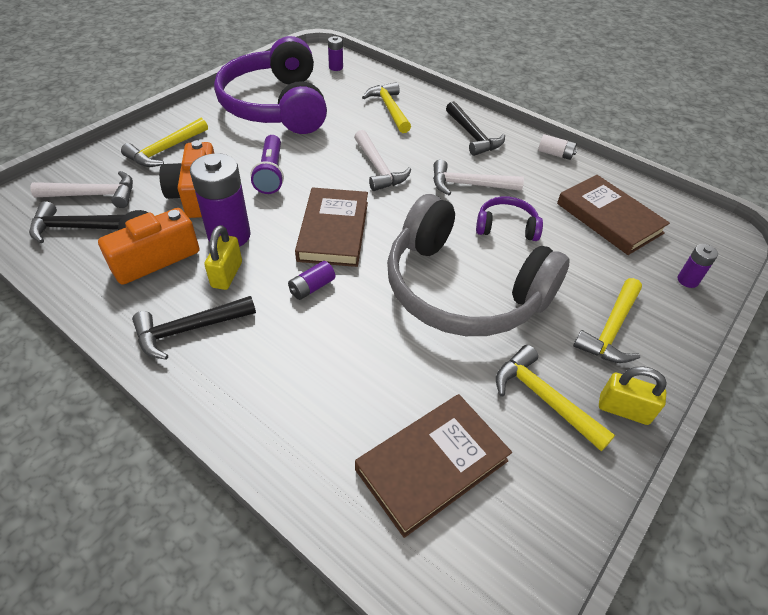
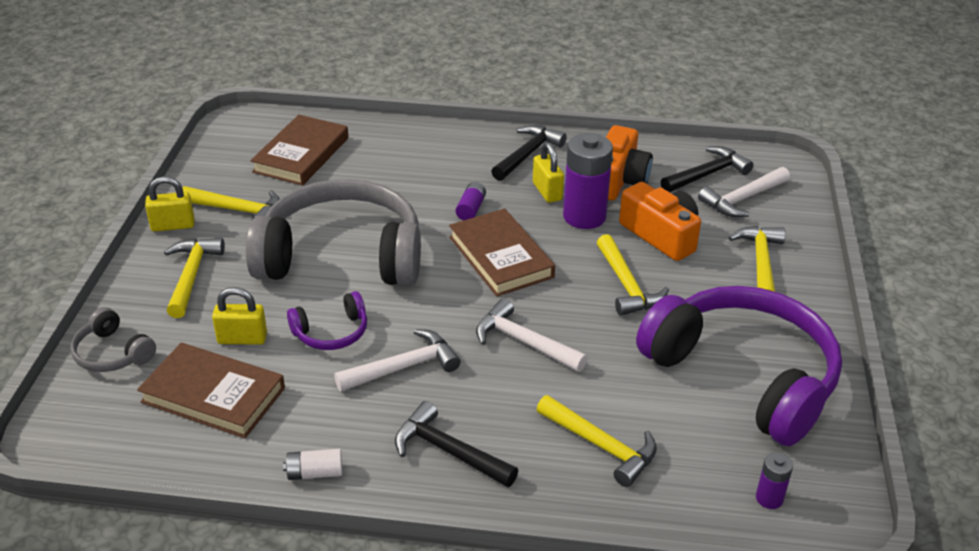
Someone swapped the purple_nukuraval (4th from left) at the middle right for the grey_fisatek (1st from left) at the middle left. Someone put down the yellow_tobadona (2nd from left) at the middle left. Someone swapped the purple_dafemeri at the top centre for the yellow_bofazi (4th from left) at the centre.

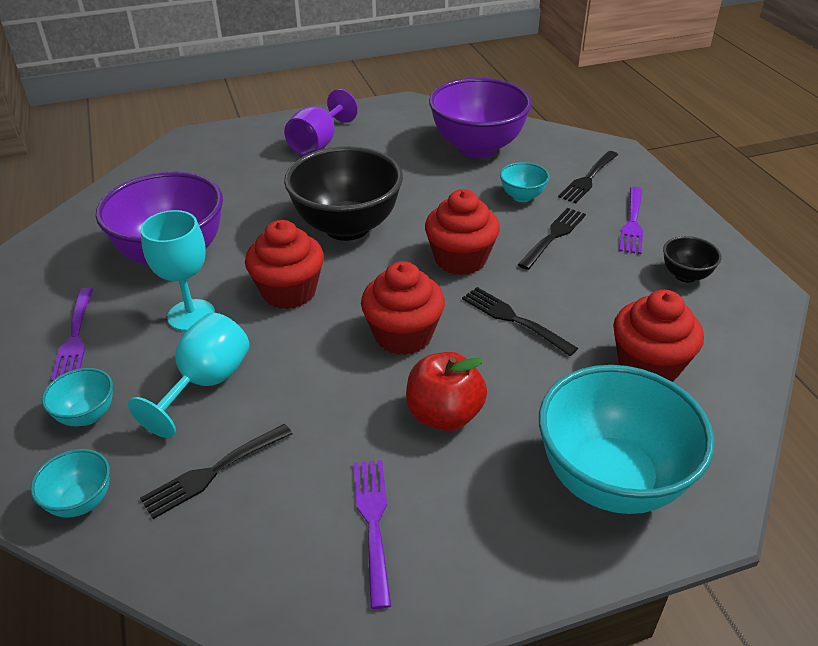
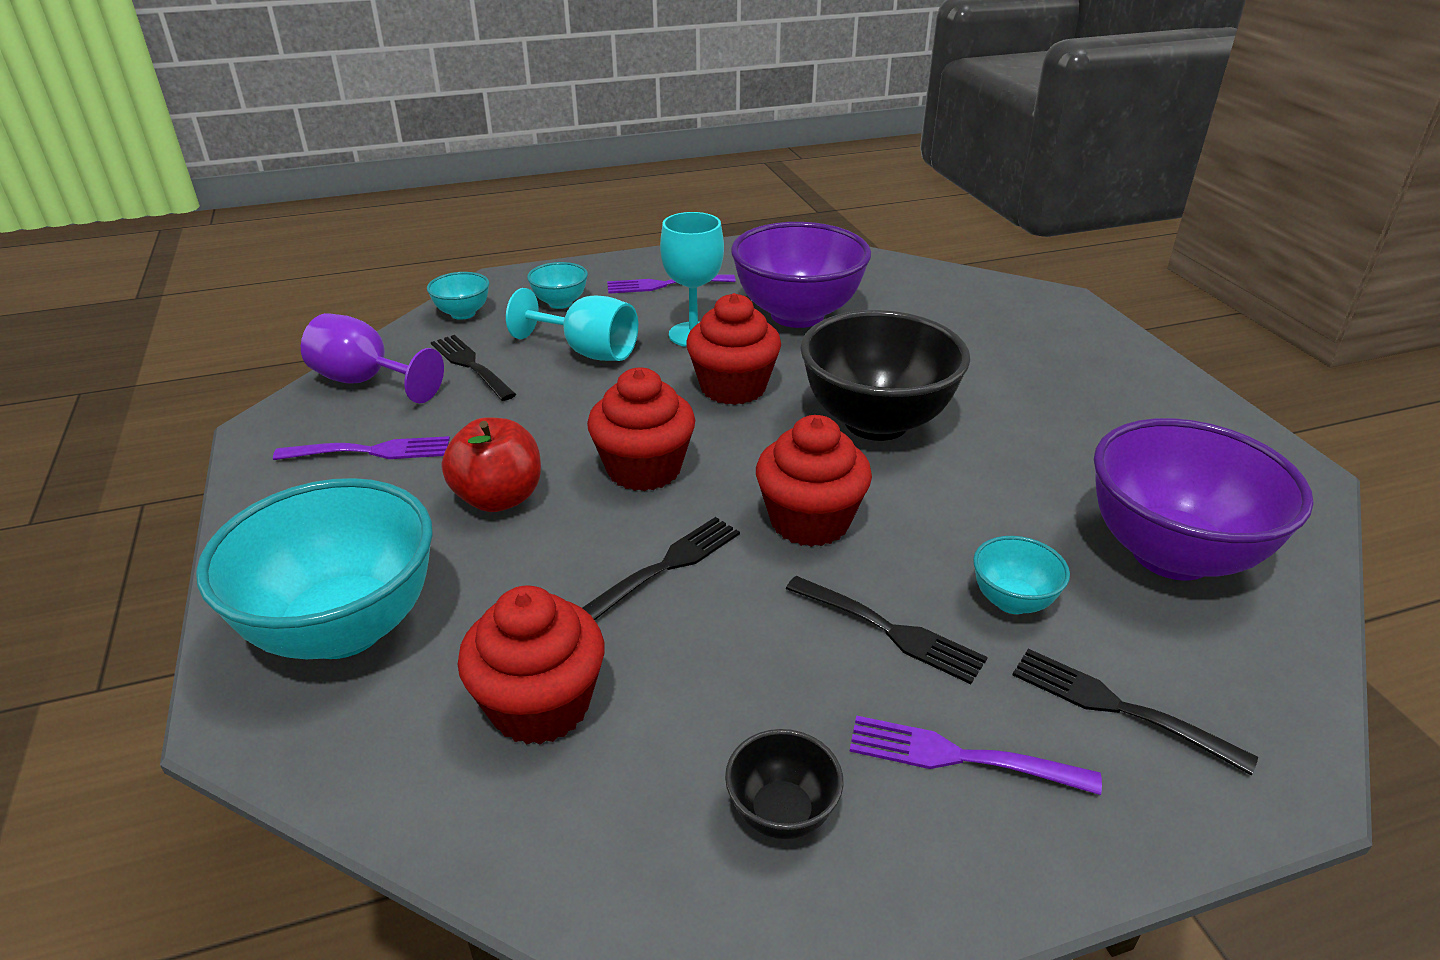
Someone carried the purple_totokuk from the top centre to the middle left.

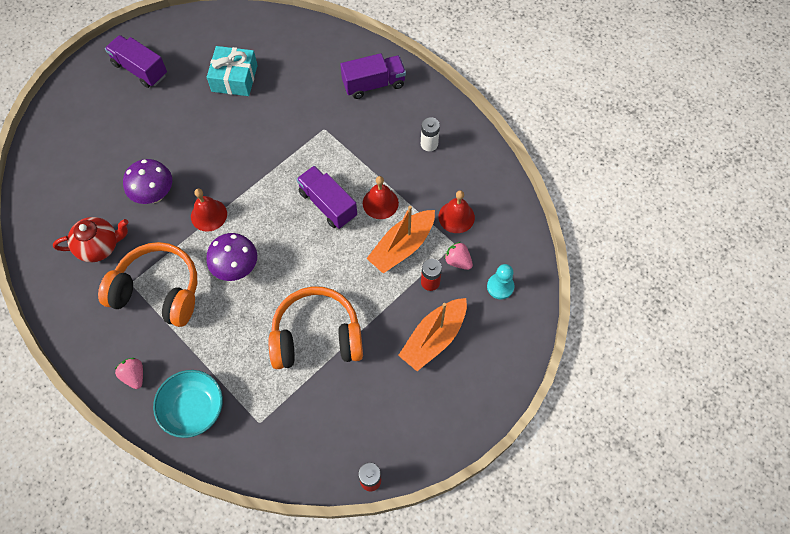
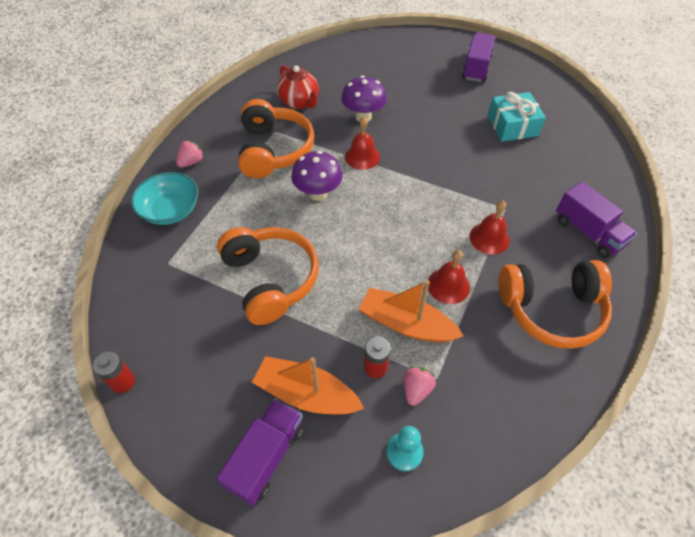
Someone carried the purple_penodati (2nd from left in the first image) from the centre to the bottom centre. Someone carried the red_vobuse (3rd from left) from the centre to the middle right. Someone swapped the white_nukuraval at the top centre for the orange_fisatek (3rd from left) at the middle right.

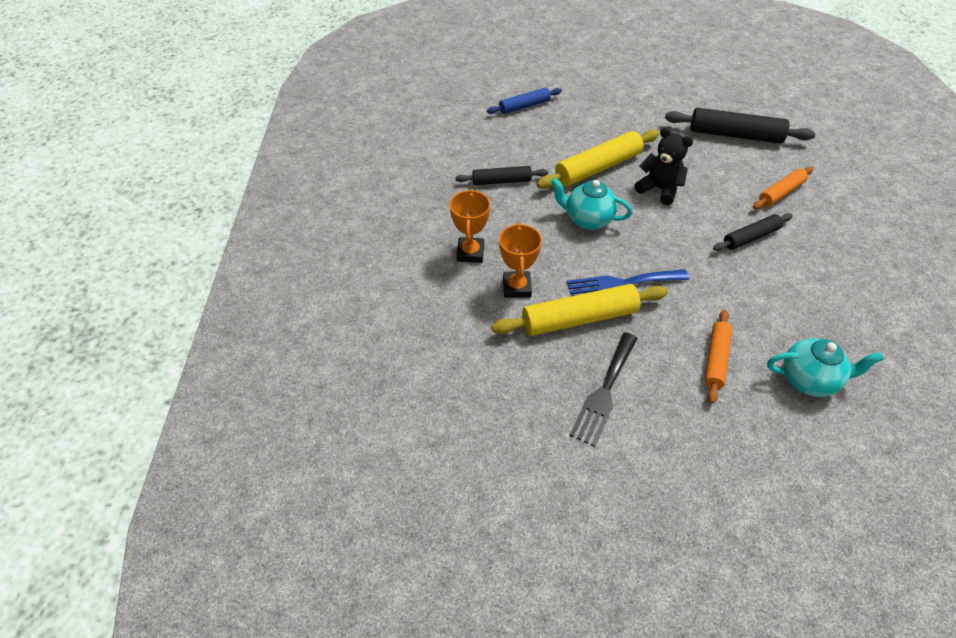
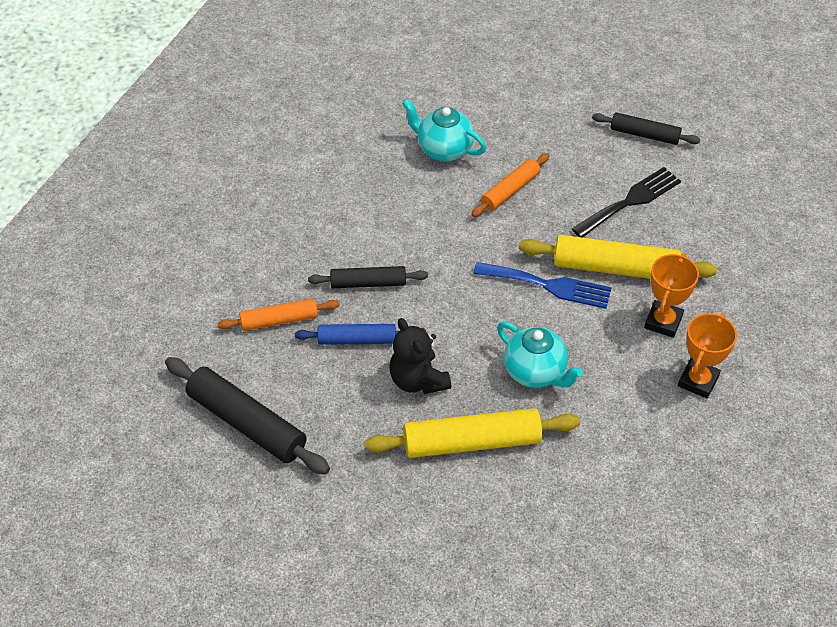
Someone carried the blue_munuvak from the top centre to the centre. Someone carried the black_munuvak (1st from left in the first image) from the top centre to the top right.

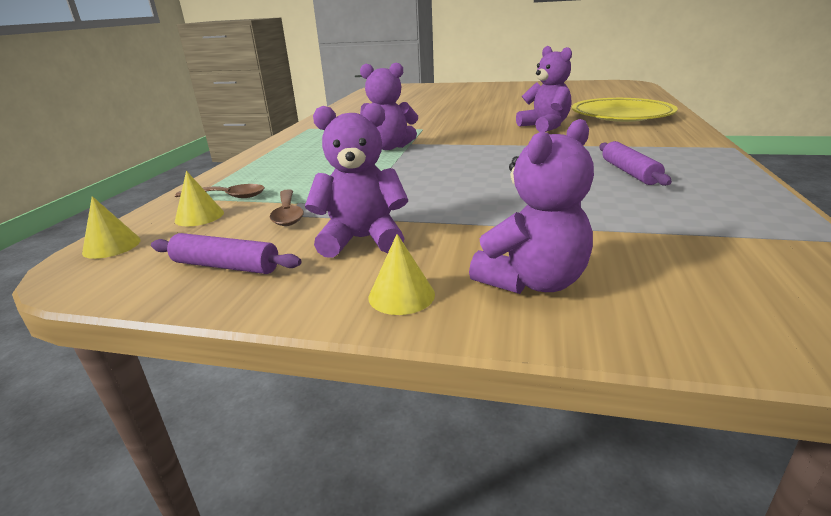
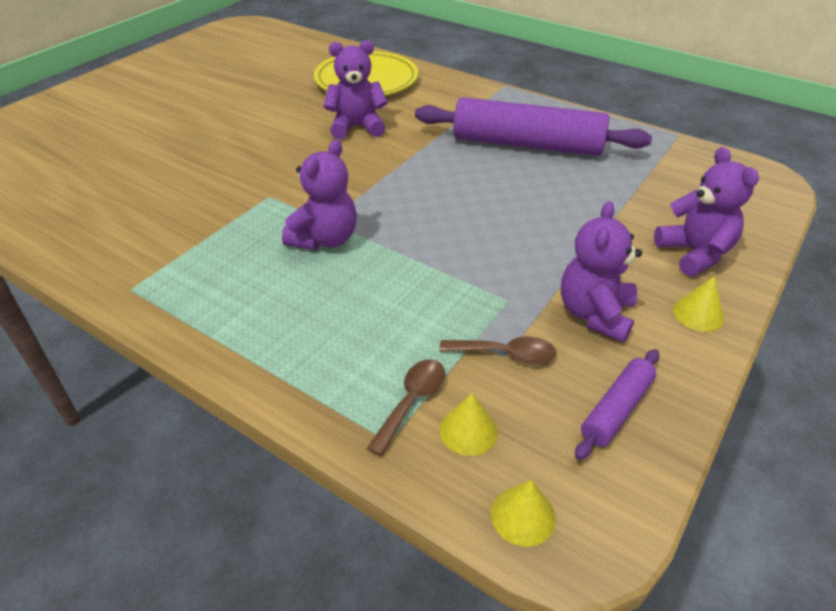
Someone scaled the purple_munuvak (2nd from left in the first image) at the top right by 2.16.

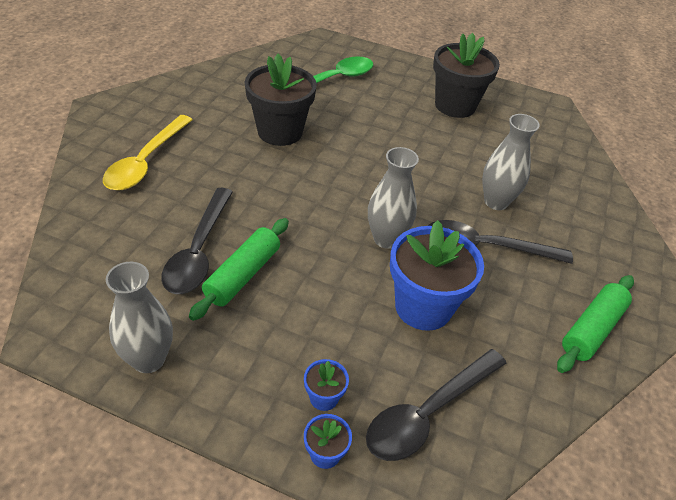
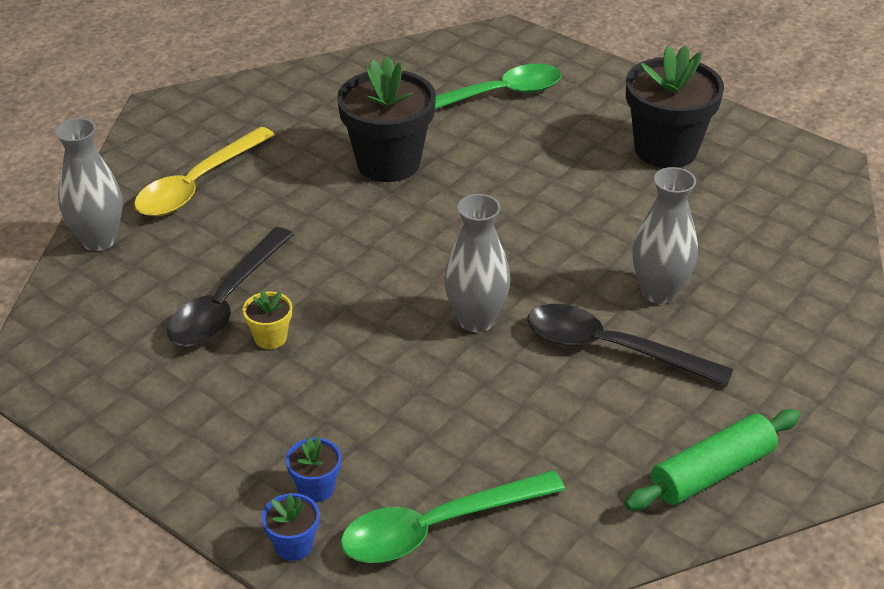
Someone carried the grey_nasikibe (1st from left) from the middle left to the top left. Someone swapped the green_munuvak (1st from left) at the centre for the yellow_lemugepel at the middle left. Someone repainted the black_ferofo (2nd from left) at the bottom centre, which became the green_ferofo (1st from left) at the bottom centre. Someone took away the blue_lemugepel (3rd from left) at the centre.

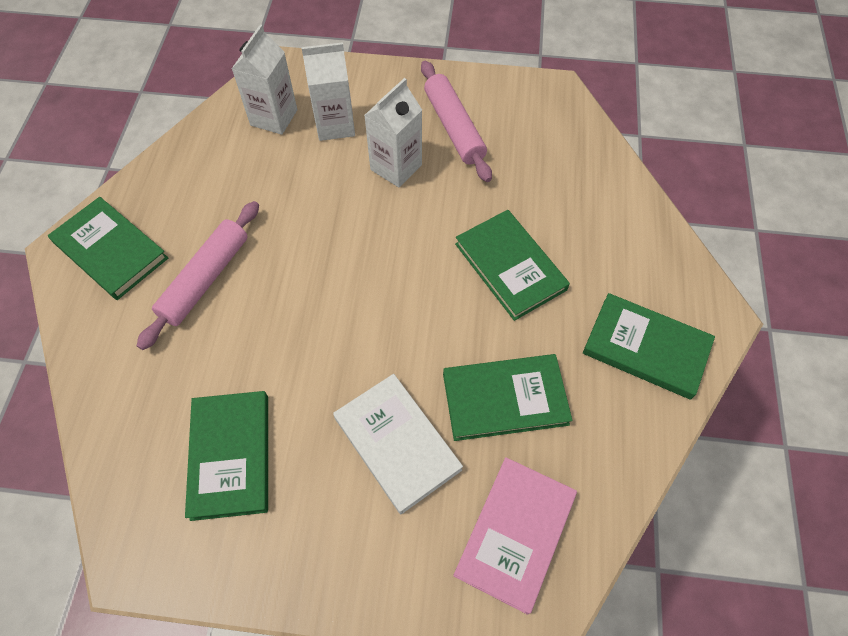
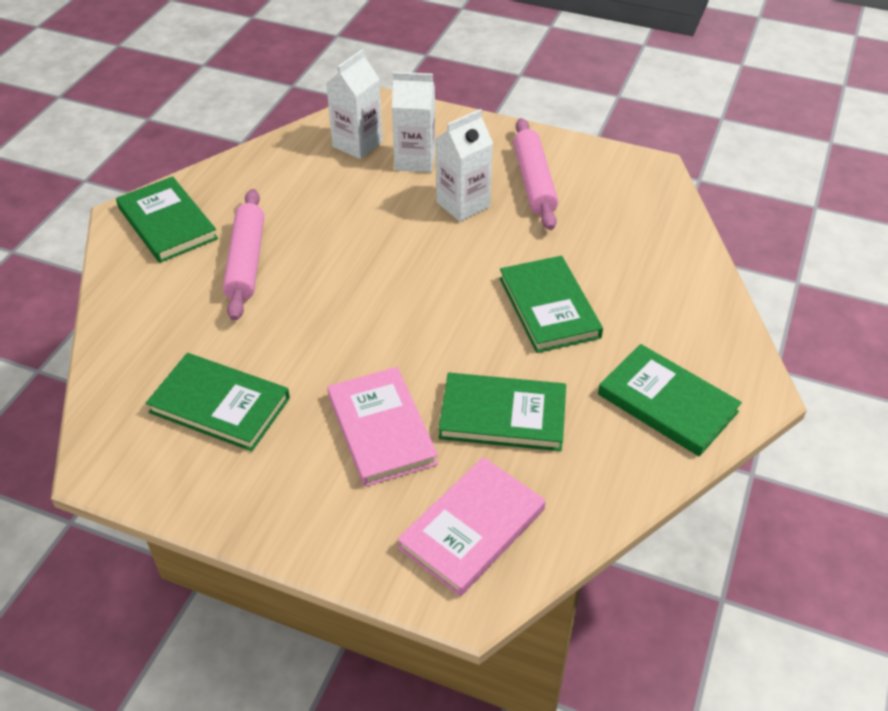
Someone rotated the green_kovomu (2nd from left) at the bottom left by 75 degrees counterclockwise. Someone rotated the pink_munuvak (1st from left) at the middle left by 45 degrees counterclockwise. Someone repainted the white_kovomu at the bottom centre, which became the pink_kovomu (1st from left) at the centre.

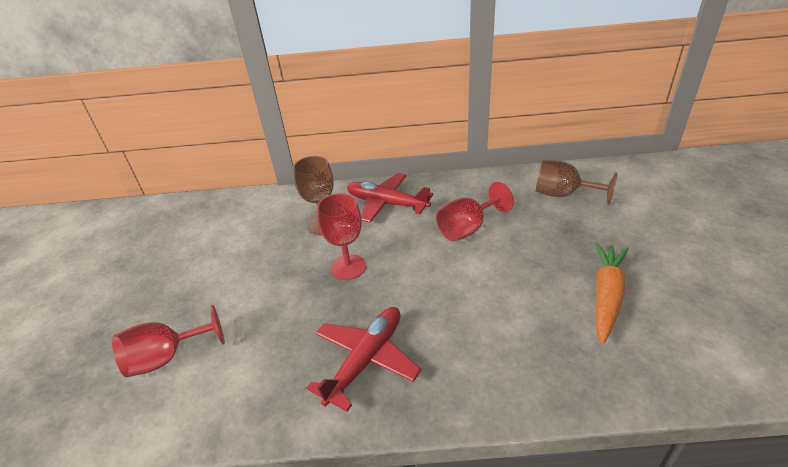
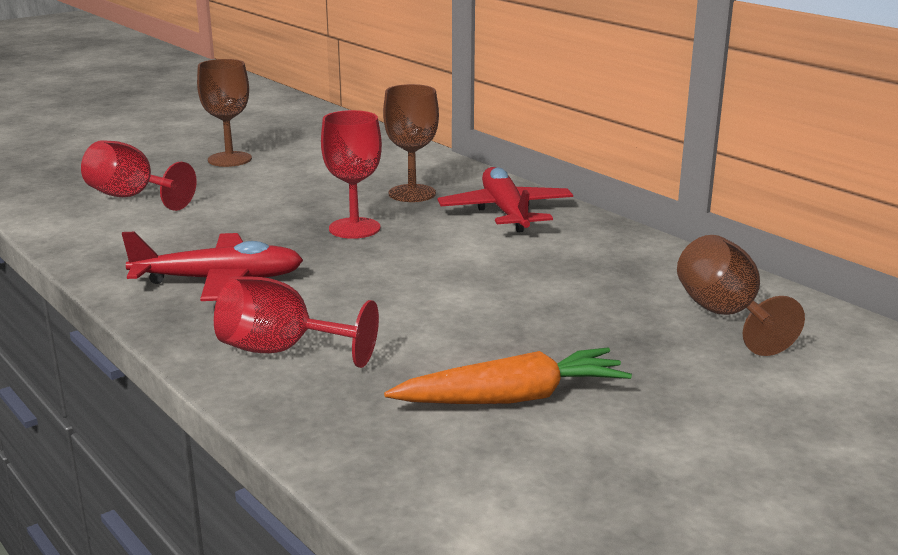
Someone put down the brown_totokuk (1st from left) at the top left. Someone carried the red_totokuk (3rd from left in the first image) from the centre to the middle left.

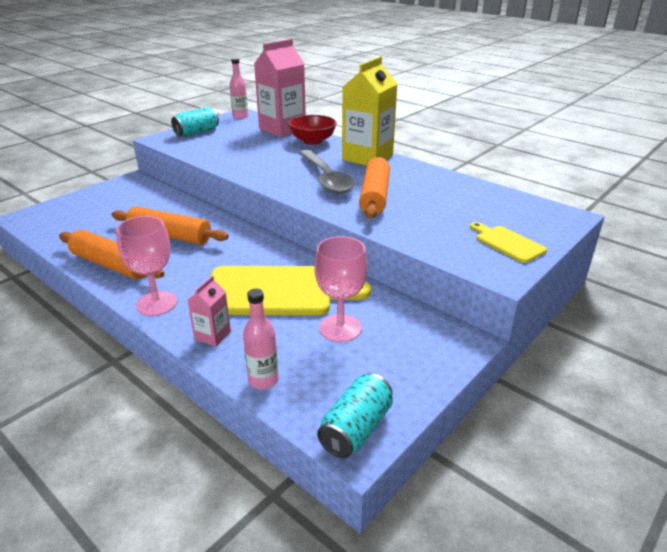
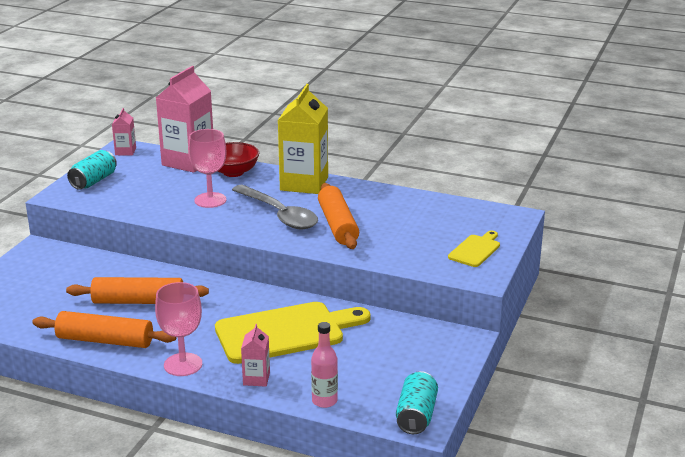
Someone swapped the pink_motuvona (1st from left) at the top centre for the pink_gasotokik (1st from left) at the top left. Someone carried the pink_totokuk (2nd from left) from the centre to the middle left. Someone rotated the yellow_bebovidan (2nd from left) at the middle right by 90 degrees clockwise.

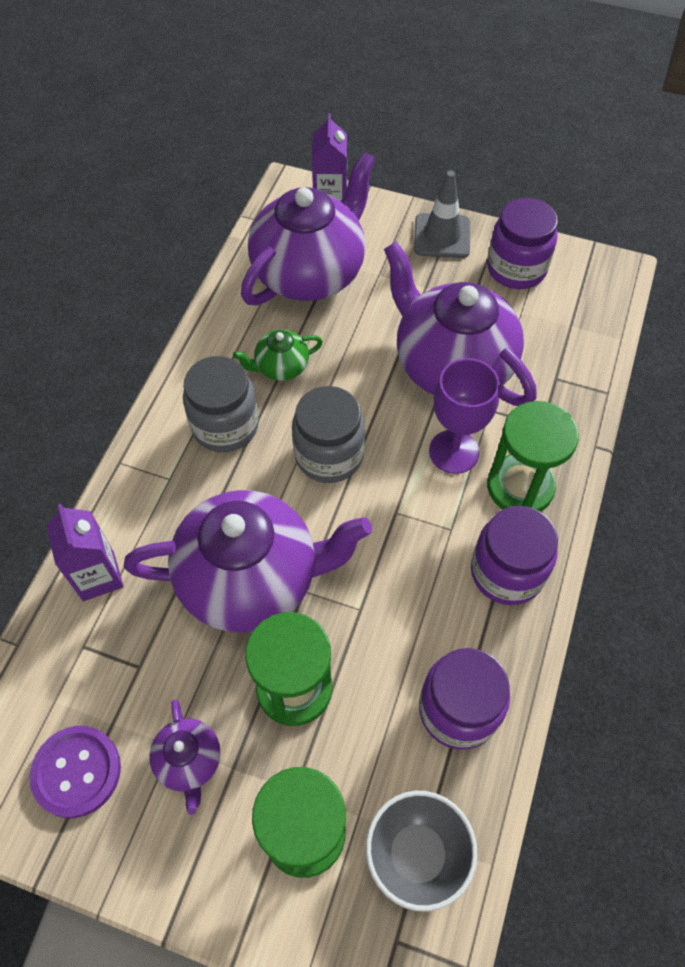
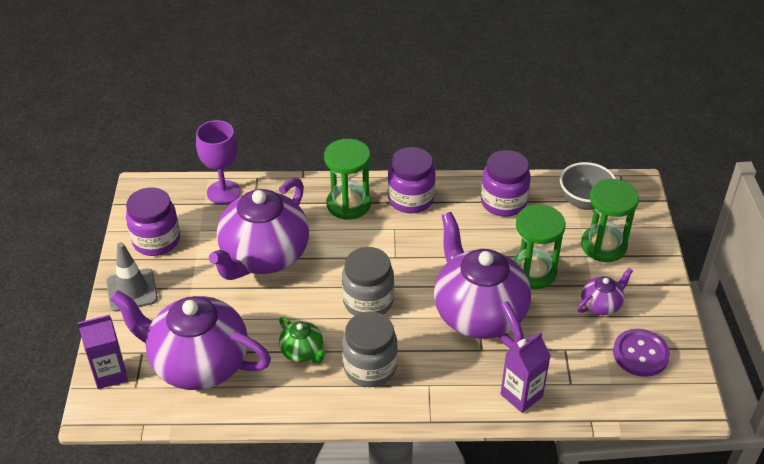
Someone carried the purple_totokuk from the middle right to the middle left.

